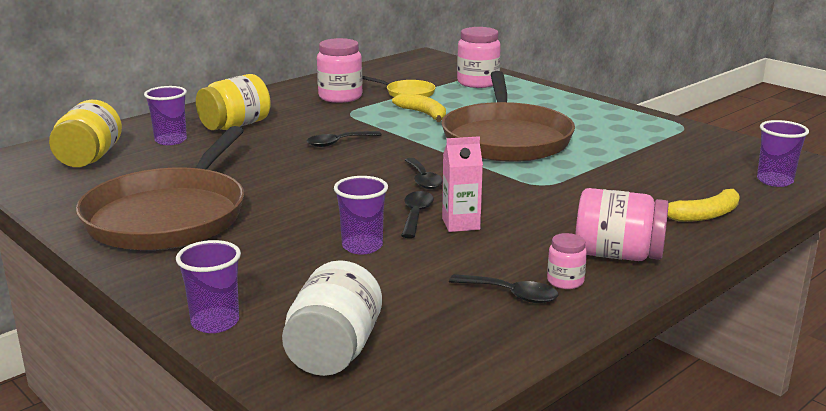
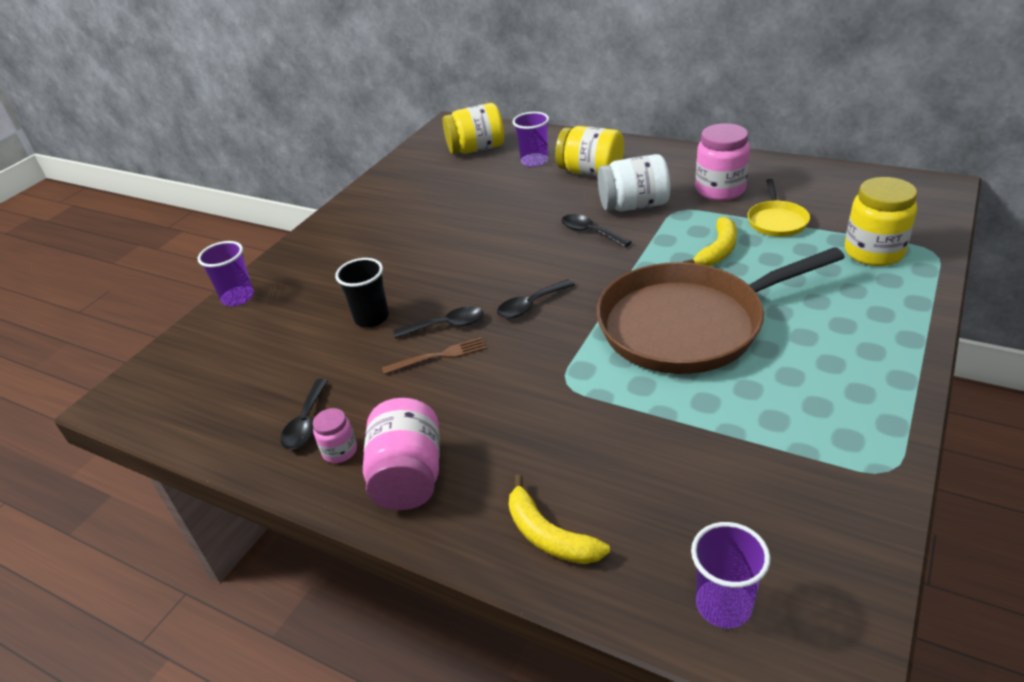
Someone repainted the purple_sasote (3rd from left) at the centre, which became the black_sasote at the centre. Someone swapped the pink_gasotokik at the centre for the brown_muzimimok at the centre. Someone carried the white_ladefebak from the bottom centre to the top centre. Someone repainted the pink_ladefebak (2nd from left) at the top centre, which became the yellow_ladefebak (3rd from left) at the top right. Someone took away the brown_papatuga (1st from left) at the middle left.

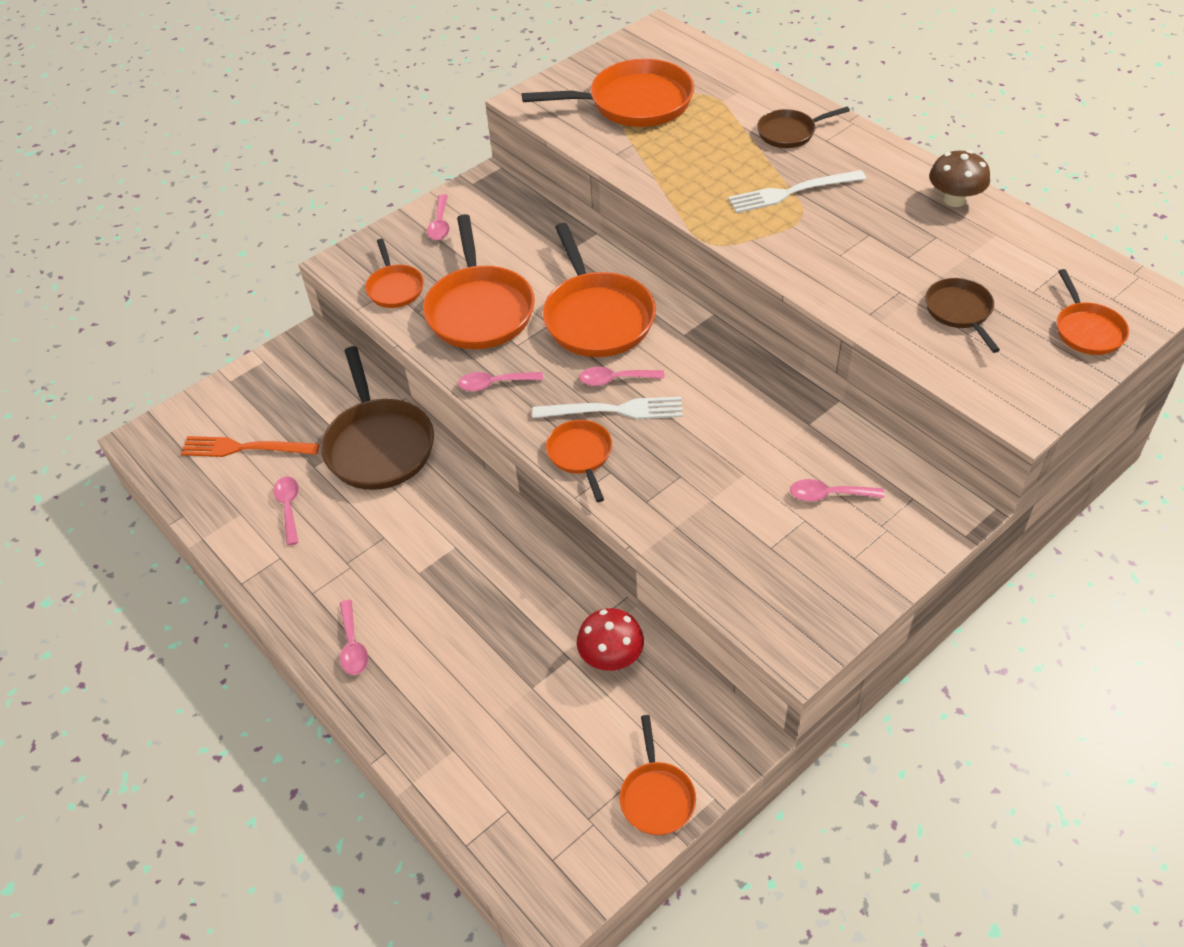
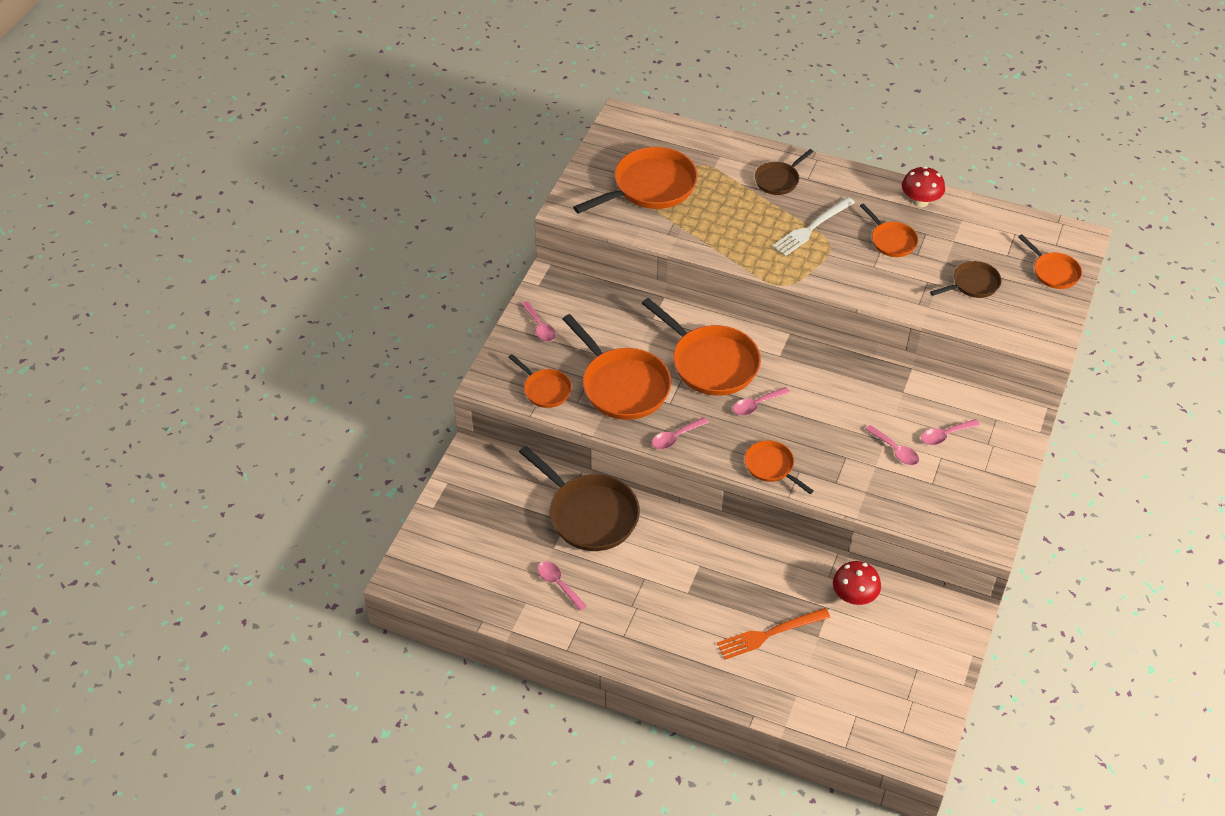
Someone carried the orange_muzimimok from the middle left to the bottom centre. Someone carried the orange_papatuga (6th from left) from the bottom centre to the top right. Someone carried the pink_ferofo (2nd from left in the first image) from the bottom left to the middle right. Someone repainted the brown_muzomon at the top right, which became the red_muzomon (2nd from left) at the top right. Someone rotated the brown_papatuga (3rd from left) at the top right by 105 degrees clockwise. Someone took away the white_muzimimok (1st from left) at the centre.

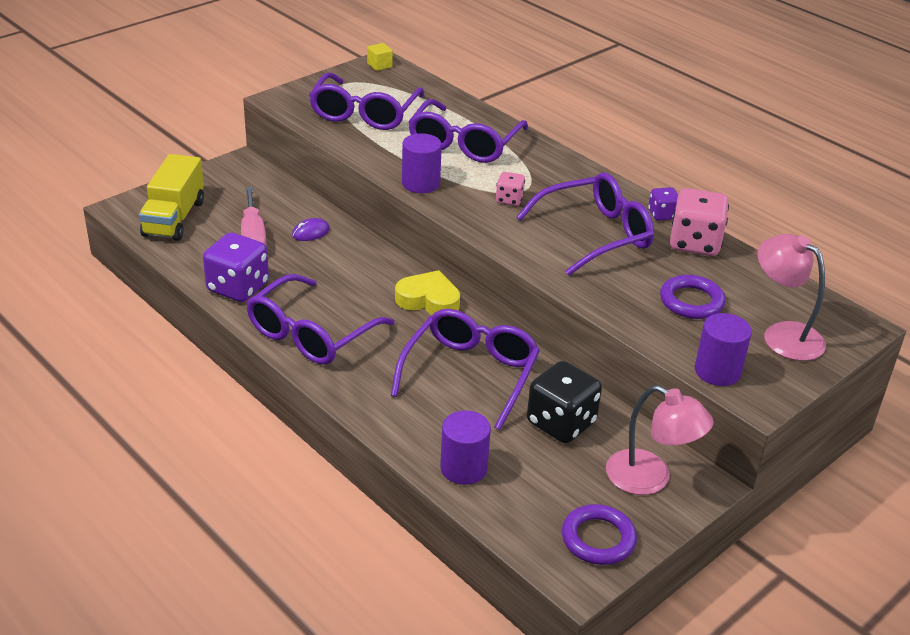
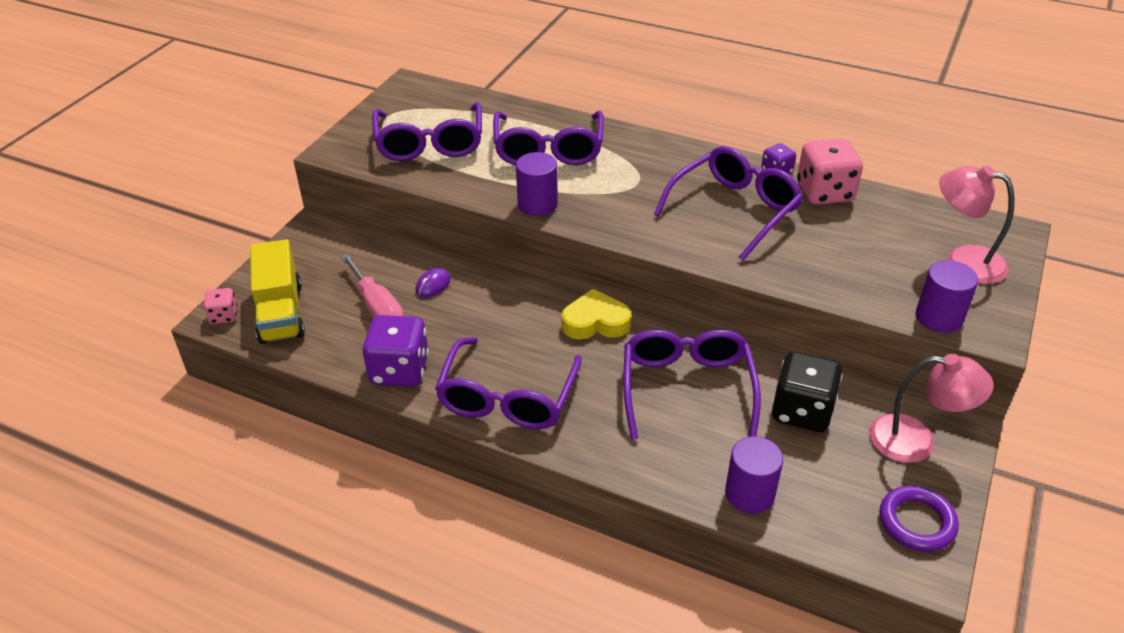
Someone carried the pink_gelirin (1st from left) from the top centre to the middle left. Someone took away the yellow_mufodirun at the top centre. Someone took away the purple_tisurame (2nd from left) at the middle right.

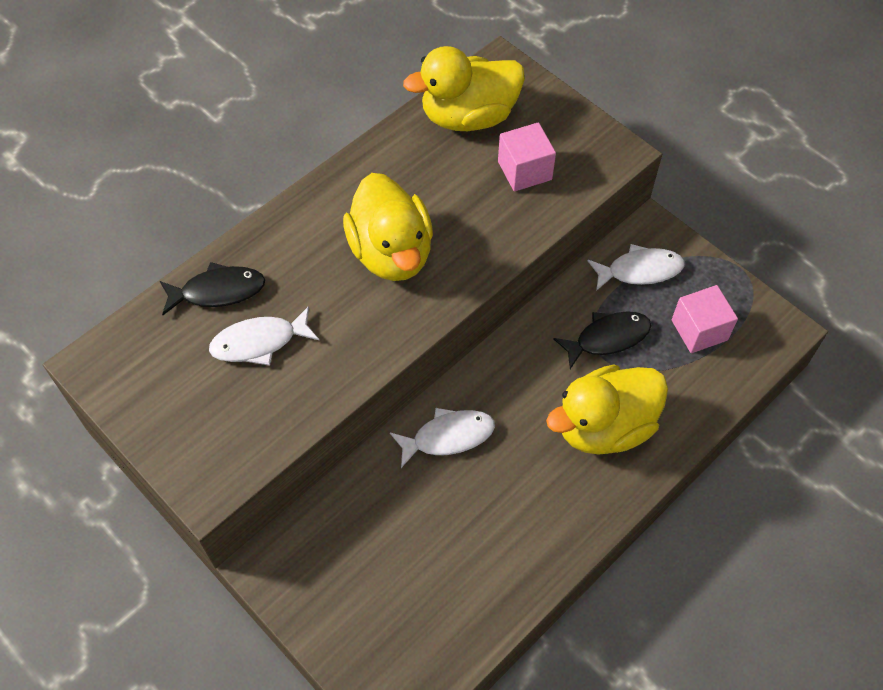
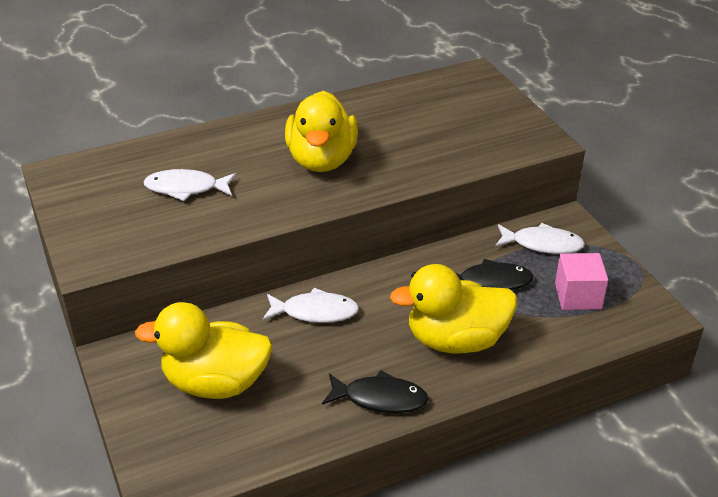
Someone carried the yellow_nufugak (2nd from left in the first image) from the top centre to the bottom left. Someone carried the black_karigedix (1st from left) from the middle left to the bottom centre. Someone took away the pink_mufodirun (1st from left) at the top centre.

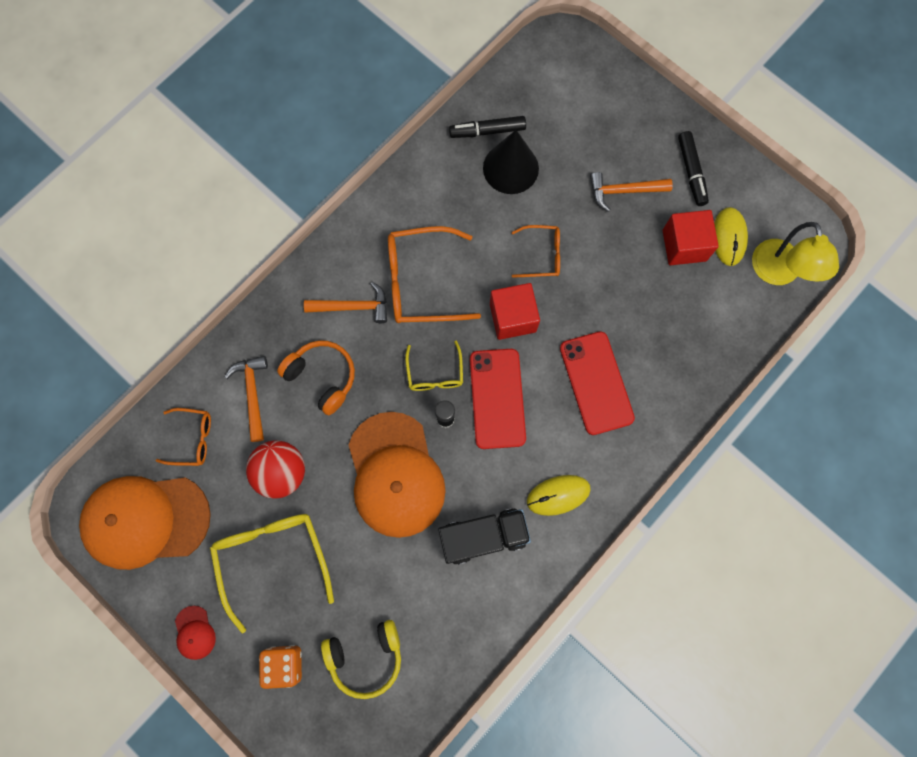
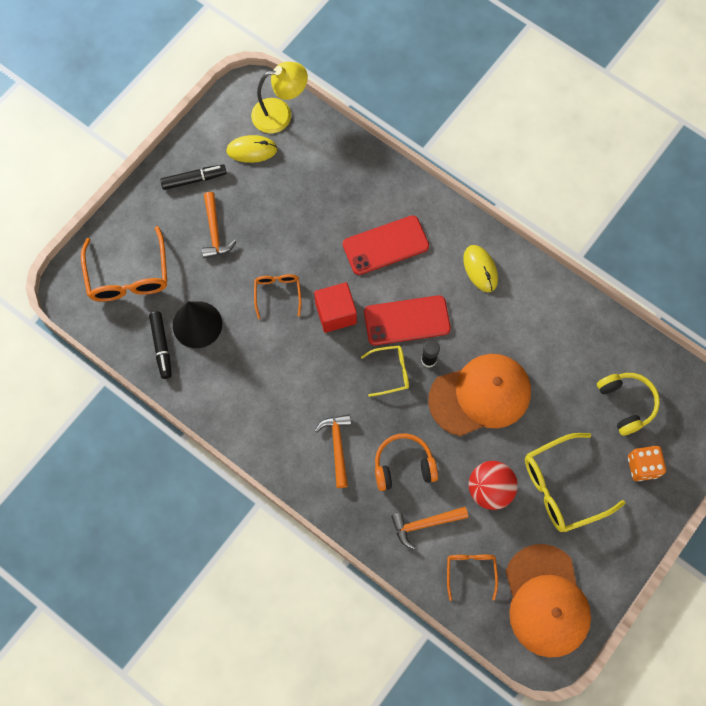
Someone carried the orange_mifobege (2nd from left in the first image) from the centre to the middle left. Someone rotated the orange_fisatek at the centre by 45 degrees clockwise. Someone took away the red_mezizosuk at the bottom left. Someone took away the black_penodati at the bottom centre. Someone took away the red_mufodirun (2nd from left) at the top right.

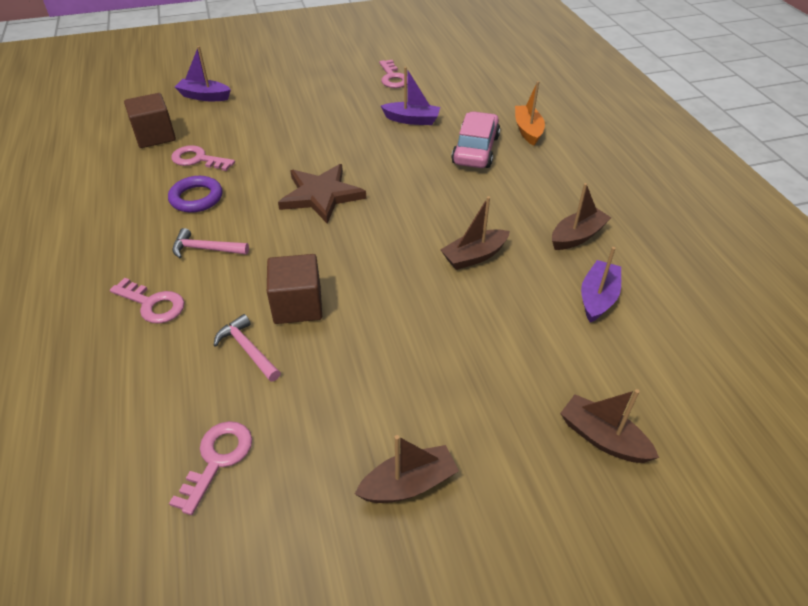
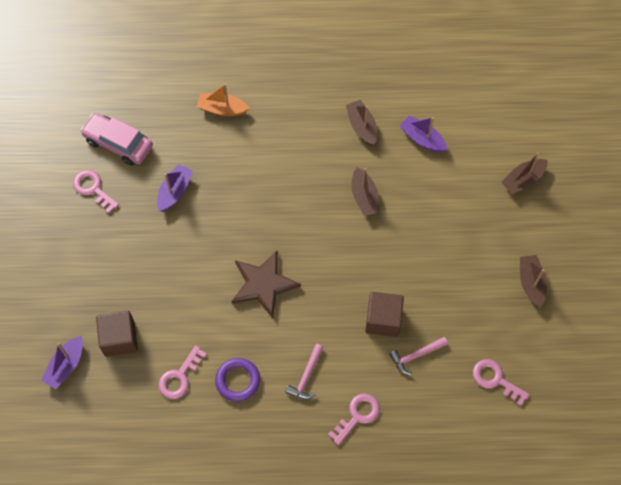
Someone rotated the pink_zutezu (4th from left in the first image) at the top centre by 135 degrees counterclockwise. Someone carried the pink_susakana from the top centre to the top left. Someone carried the brown_mufodirun (1st from left) from the top left to the bottom left.

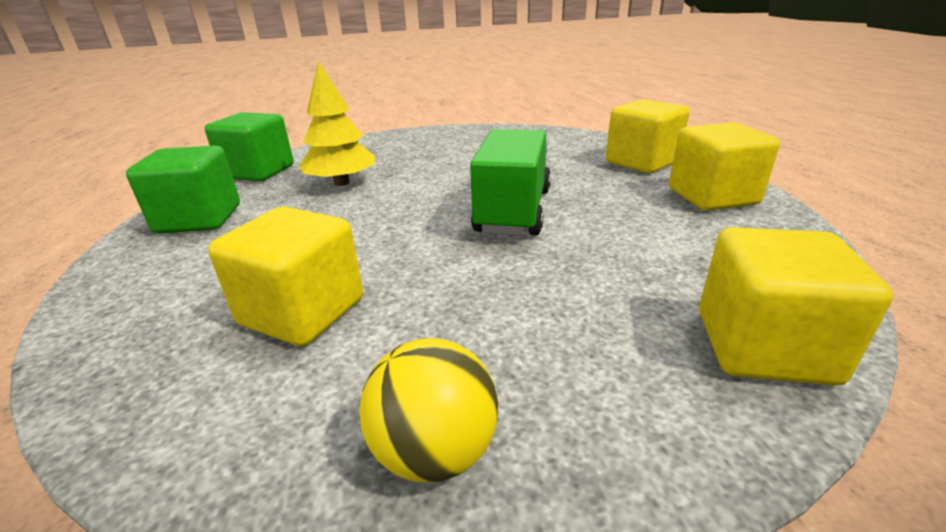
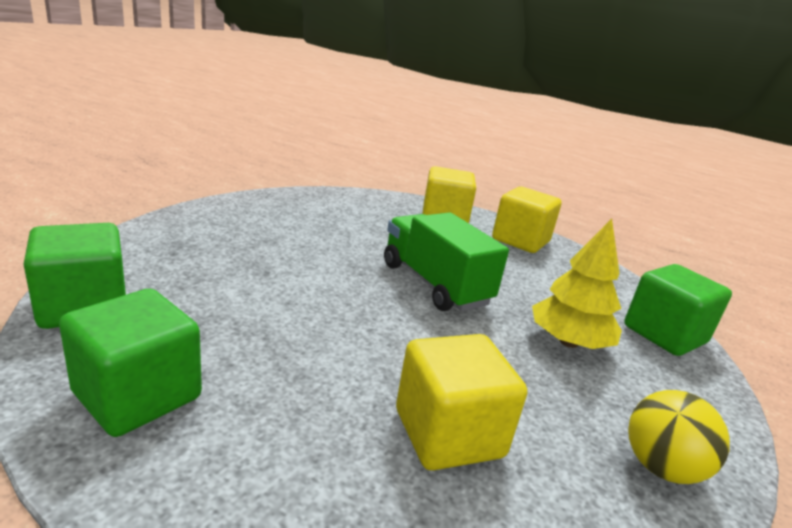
Someone carried the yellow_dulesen from the top centre to the middle right. Someone repainted the yellow_mufodirun (4th from left) at the middle right, which became the green_mufodirun (3rd from left) at the middle right.

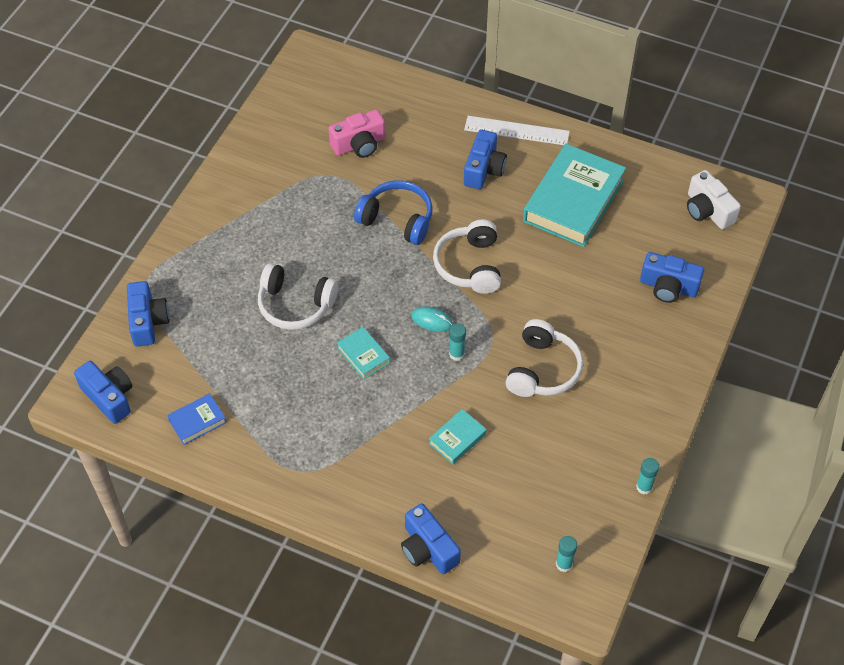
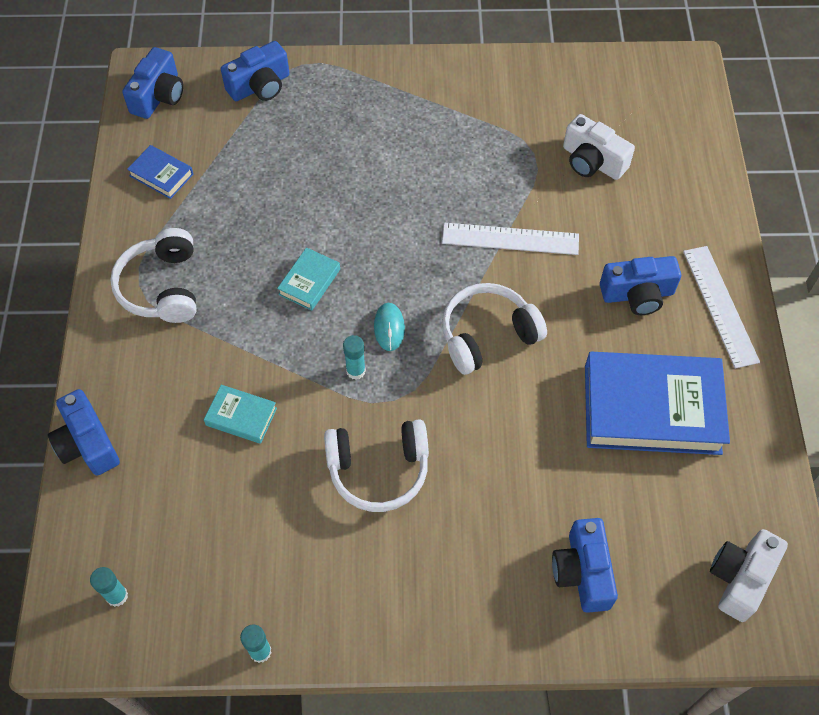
Someone rotated the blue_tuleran (3rd from left in the first image) at the bottom centre by 60 degrees counterclockwise. Someone carried the white_fisatek (1st from left) from the centre to the middle left. Someone swapped the blue_fisatek at the top centre for the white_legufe (1st from left) at the centre. Someone repainted the pink_tuleran at the top centre, which became the white_tuleran (1st from left) at the top right. Someone repainted the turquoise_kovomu (3rd from left) at the top right, which became the blue_kovomu (2nd from left) at the middle right.

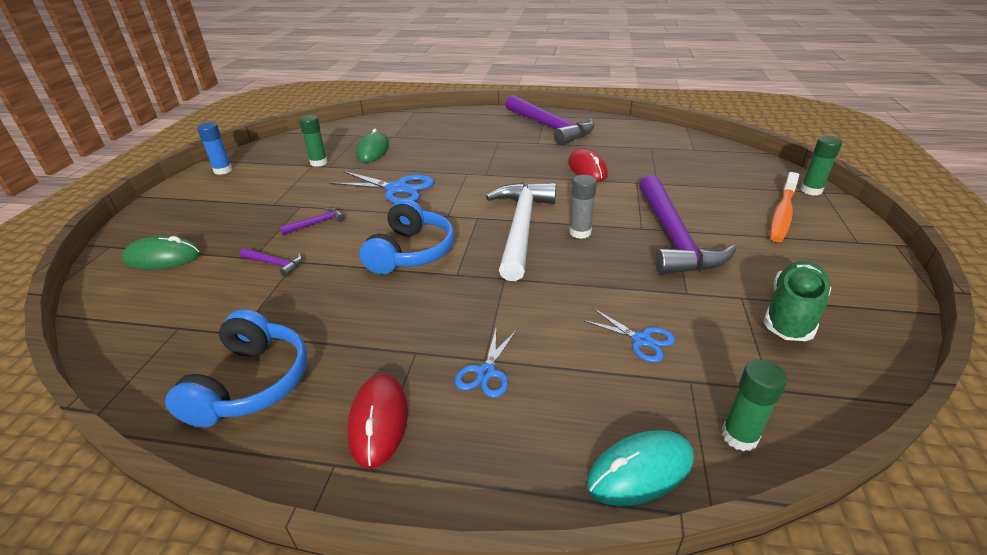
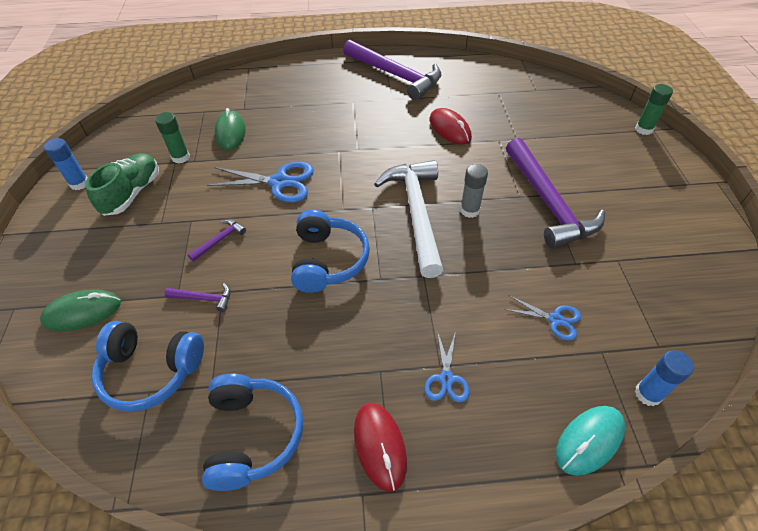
Someone carried the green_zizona from the middle right to the middle left. Someone put down the blue_fisatek (1st from left) at the bottom left. Someone repainted the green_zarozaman (2nd from left) at the bottom right, which became the blue_zarozaman (2nd from left) at the bottom right. Someone took away the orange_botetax at the middle right.

